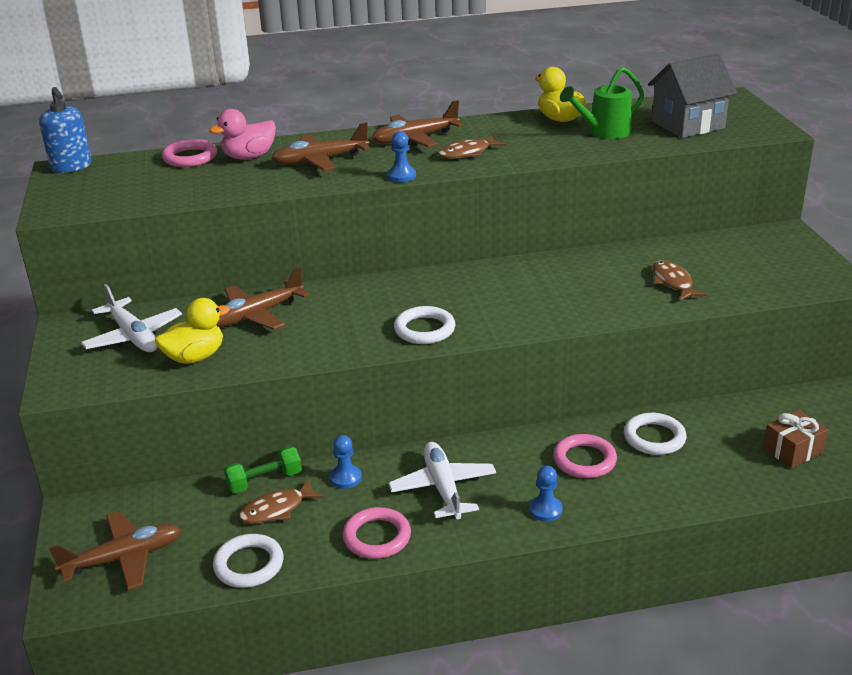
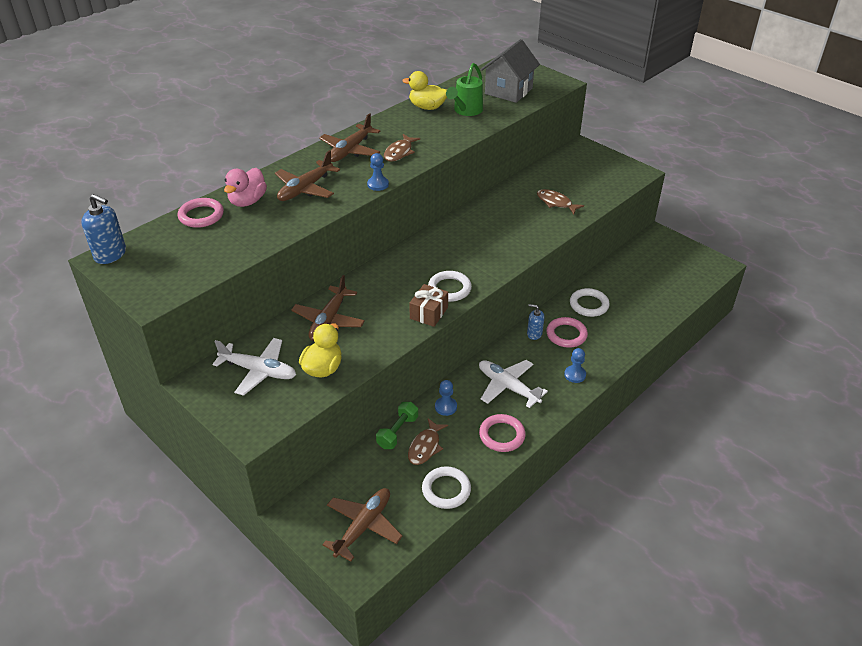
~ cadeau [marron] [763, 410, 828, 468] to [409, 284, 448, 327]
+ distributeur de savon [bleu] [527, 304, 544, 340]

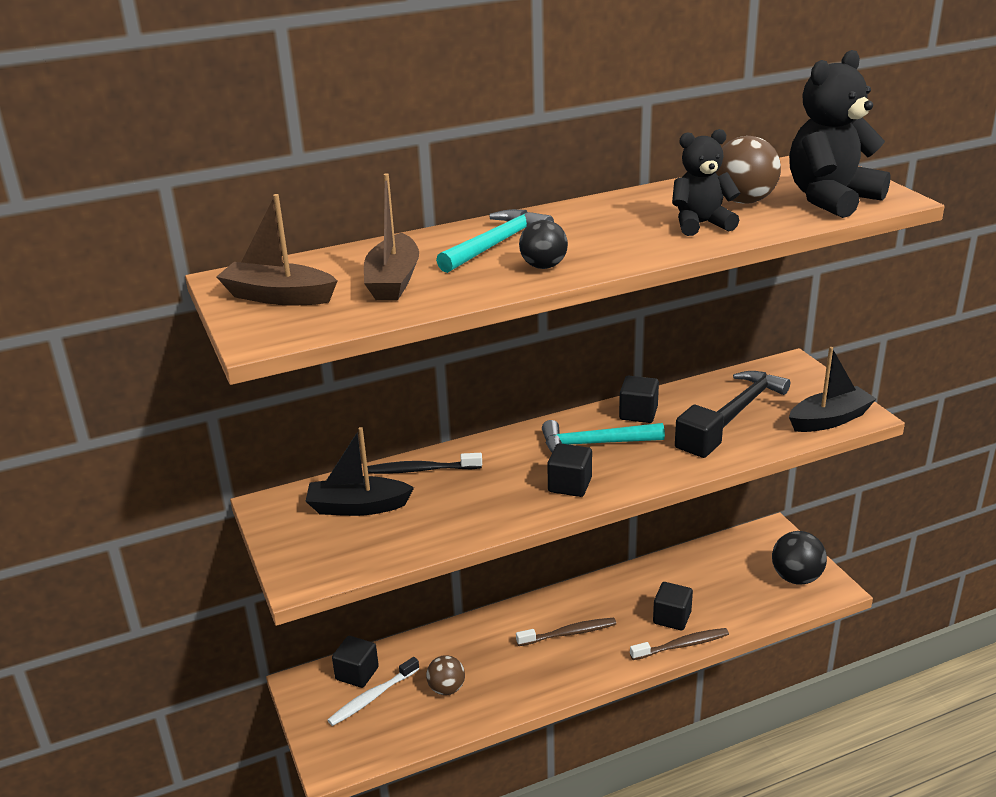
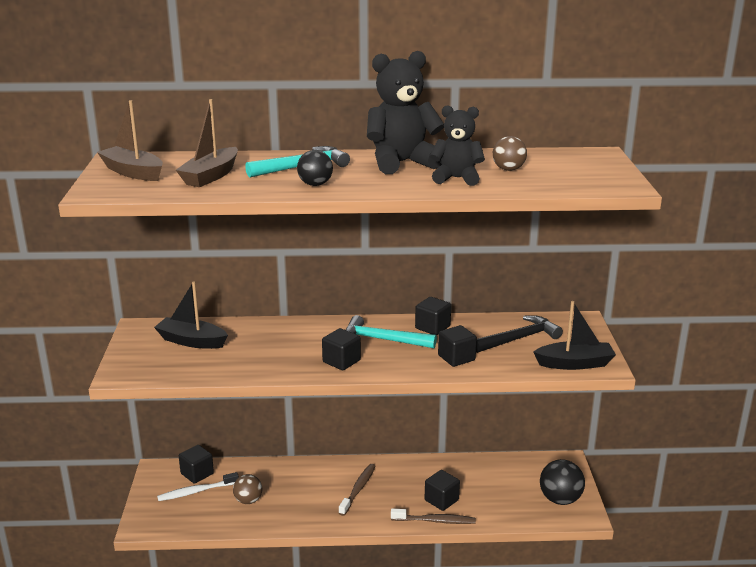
~ brosse à dents [marron] [516, 618, 616, 646] = [339, 464, 376, 516] 75 degrees counterclockwise
~ ours en peluche [noir] [789, 50, 891, 218] to [367, 51, 444, 174]
~ balle [marron] [715, 136, 781, 204] = [493, 136, 527, 171] x0.66
- brosse à dents [noir] [367, 453, 482, 474]

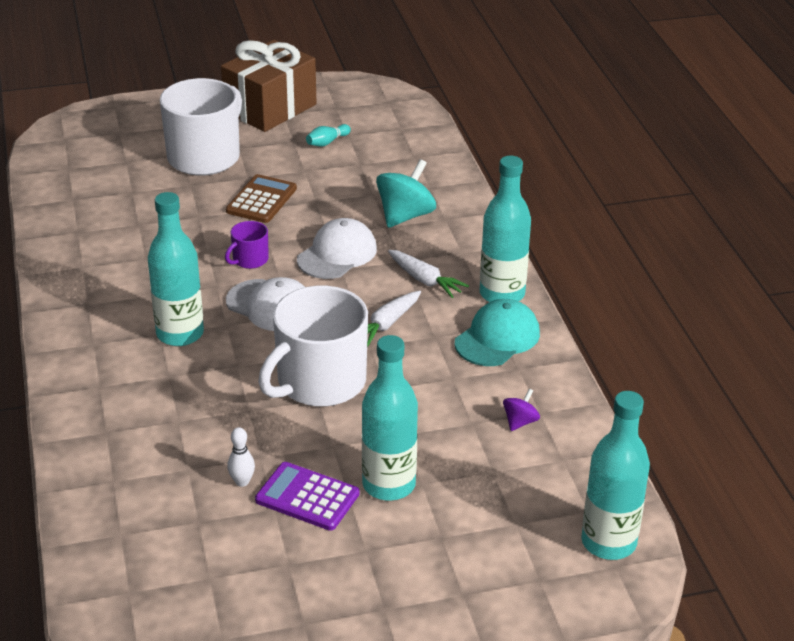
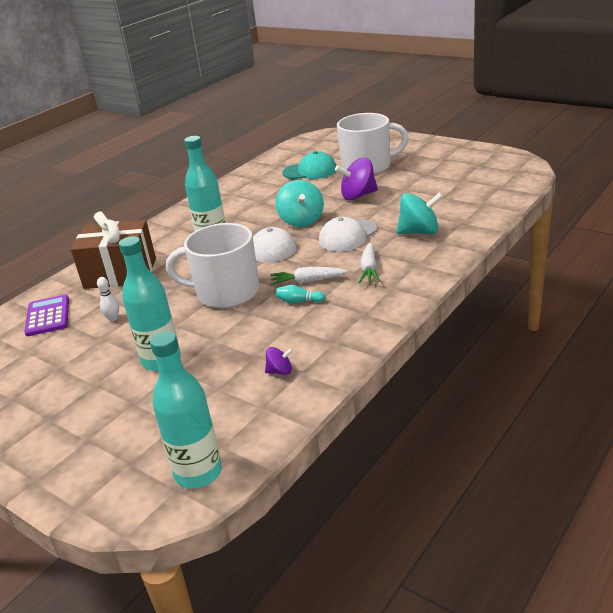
~ calculatrice [violet] [255, 462, 359, 531] to [24, 295, 69, 336]
~ cadeau [marron] [221, 40, 317, 132] to [71, 211, 156, 289]
~ tasse [violet] [225, 221, 269, 269] to toupie [turquoise] [276, 180, 324, 227]
~ quille [turquoise] [306, 124, 351, 147] to [276, 285, 326, 304]
~ casquette [turquoise] [454, 299, 540, 366] to [282, 151, 336, 179]
~ casquette [blanc] [297, 218, 377, 279] = [319, 217, 377, 252] 135 degrees clockwise
~ calculatrice [marron] [226, 174, 297, 223] to toupie [violet] [335, 157, 378, 200]
- bouteille [turquoise] [480, 156, 531, 302]

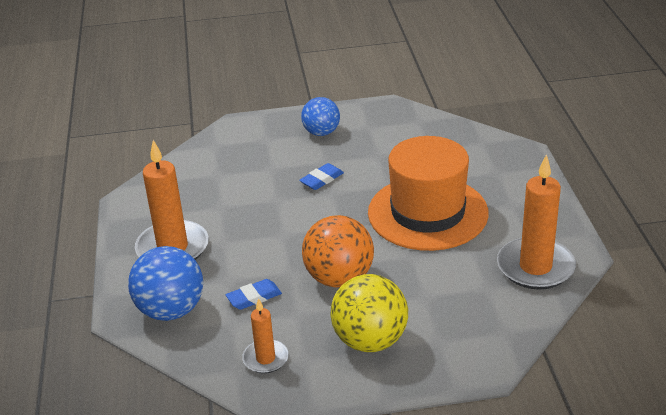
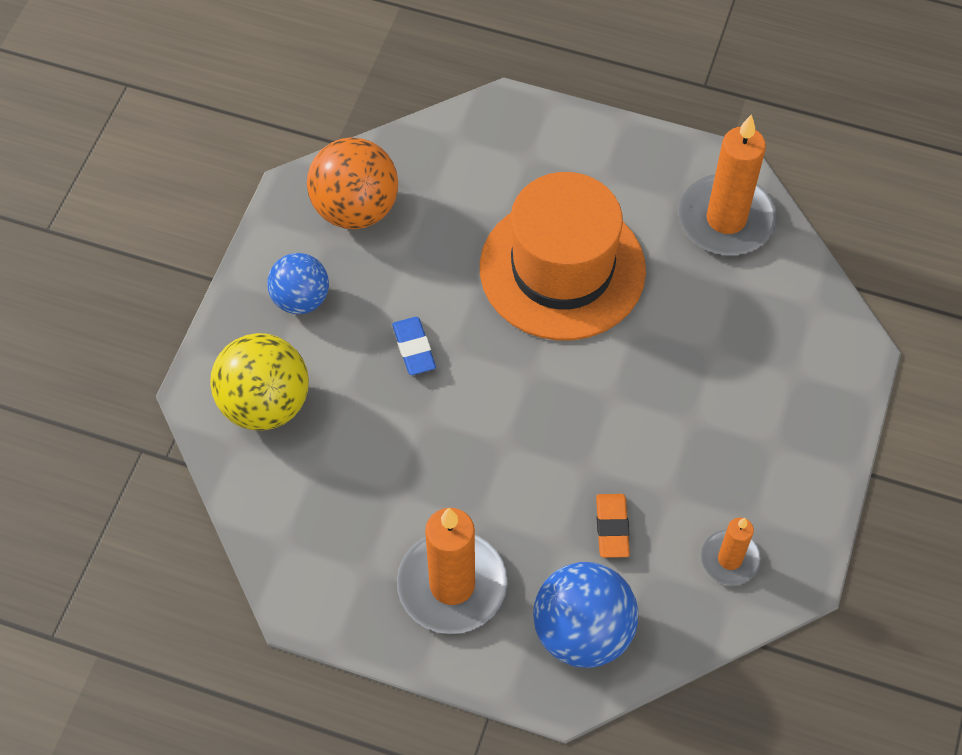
~ balle [jaune] [331, 274, 408, 352] to [210, 333, 309, 430]
~ balle [orange] [302, 215, 374, 288] to [307, 137, 398, 229]
~ gomme [bleu] [226, 279, 282, 310] to gomme [orange] [596, 494, 630, 558]

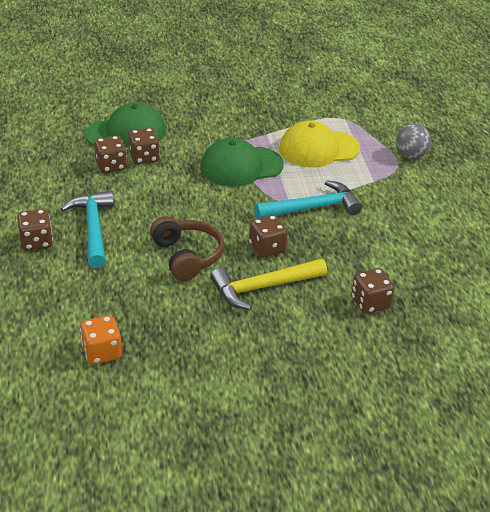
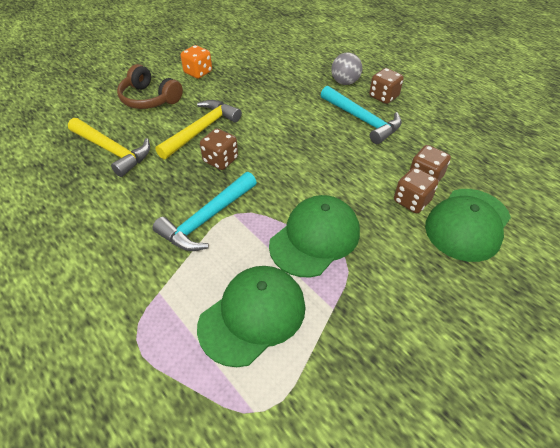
~ dé [marron] [352, 268, 394, 314] to marteau [jaune] [68, 118, 150, 177]
~ casque audio [marron] [150, 216, 224, 281] to [117, 64, 183, 109]
~ dé [orange] [80, 315, 122, 364] to [181, 45, 212, 79]
~ casquette [jaune] [279, 121, 360, 167] to casquette [vert] [197, 266, 306, 367]
~ balle [gris] [396, 124, 431, 159] to [331, 53, 362, 85]

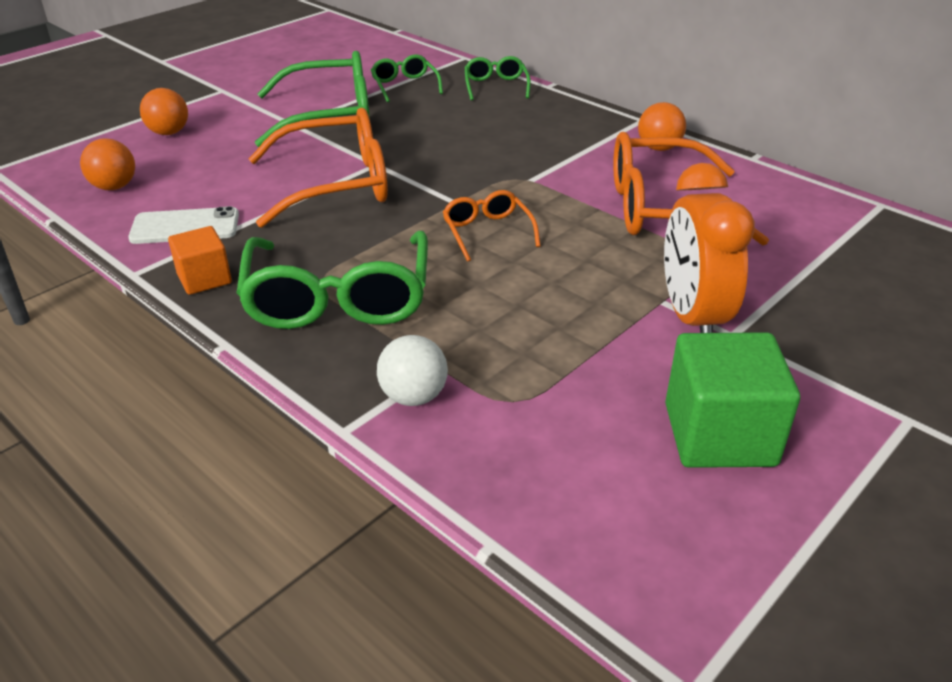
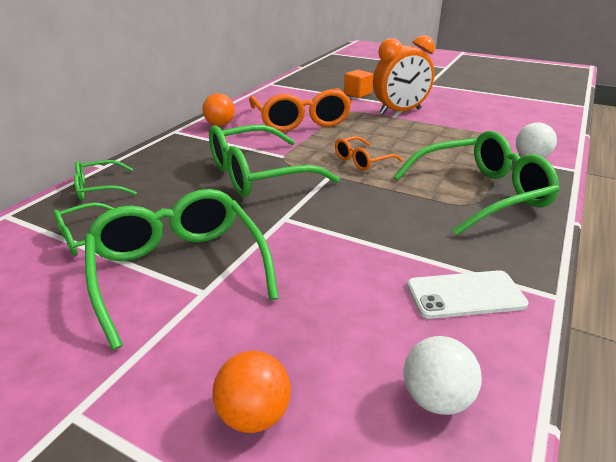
+ lunettes [vert] [209, 125, 340, 197]
~ cube [orange] [168, 226, 232, 295] to [344, 70, 373, 98]
~ balle [orange] [80, 138, 135, 190] to balle [blanc] [403, 336, 482, 415]
~ téléphone [blanc] [128, 206, 239, 244] = [407, 270, 528, 319] 75 degrees counterclockwise
- lunettes [orange] [249, 108, 388, 228]
- cube [vert] [665, 332, 800, 468]

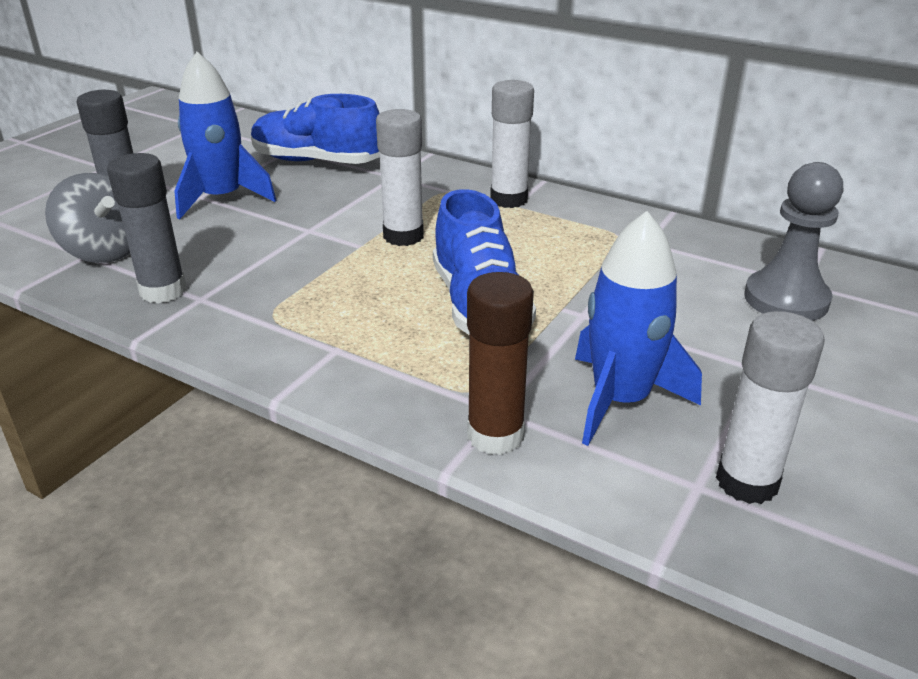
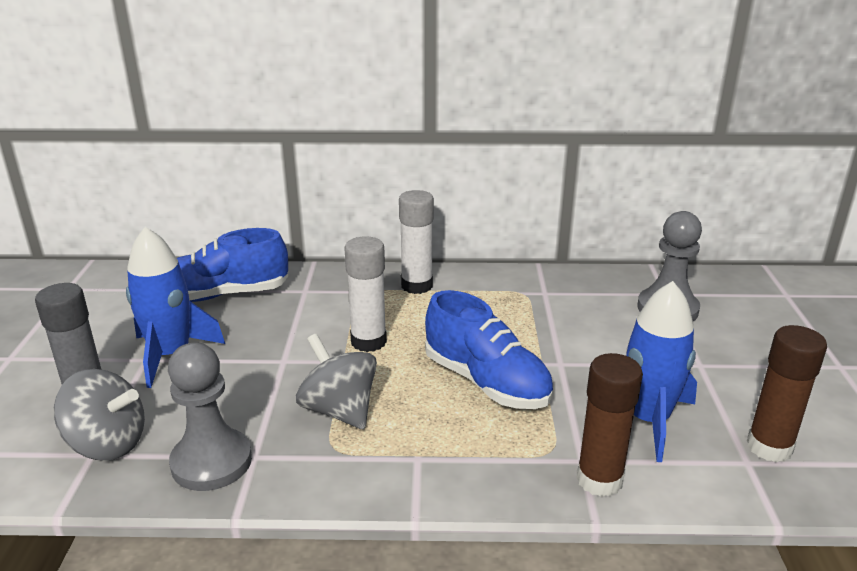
~ bâton de colle [gris] [107, 153, 186, 303] to pion [gris] [168, 342, 252, 491]
+ toupie [gris] [296, 334, 377, 429]
~ bâton de colle [blanc] [716, 311, 824, 504] to bâton de colle [marron] [747, 325, 827, 462]

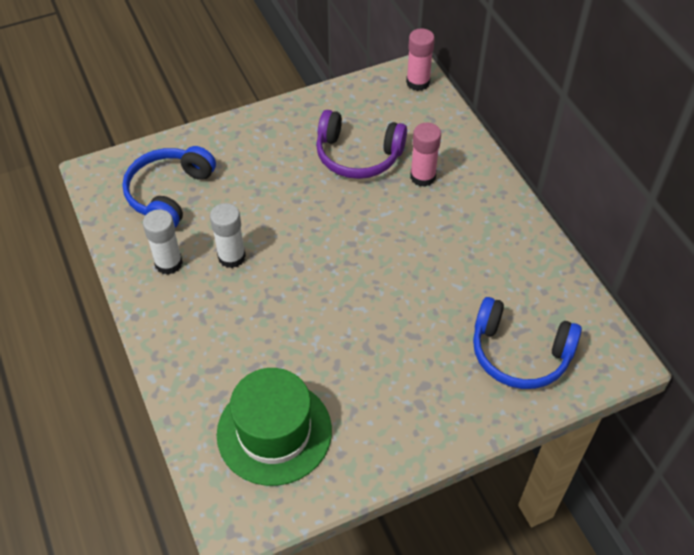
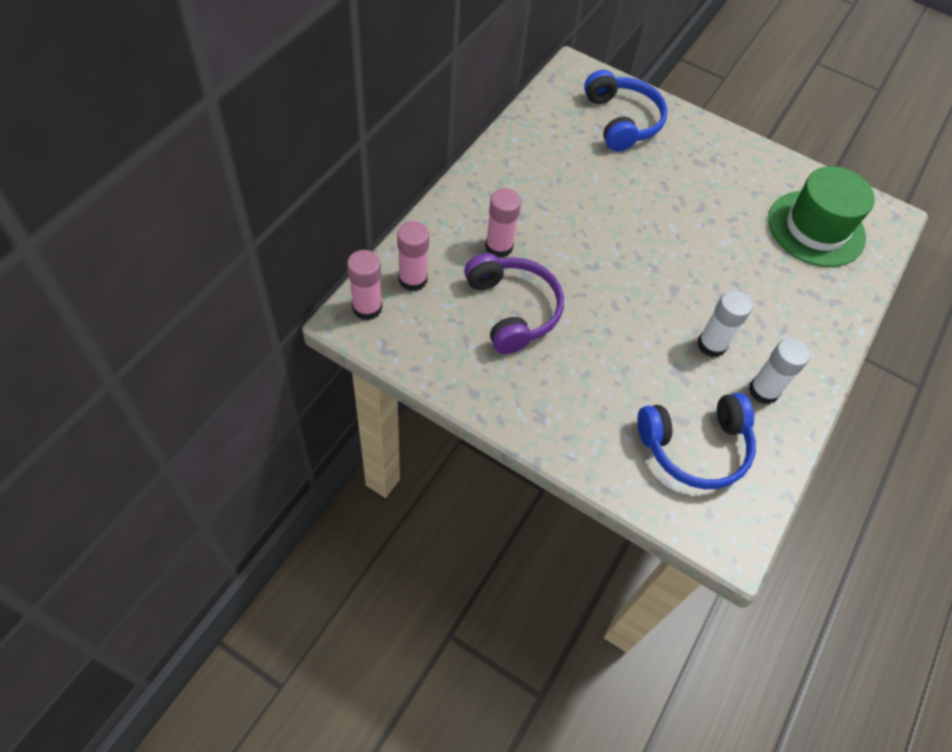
+ bâton de colle [rose] [397, 221, 429, 291]

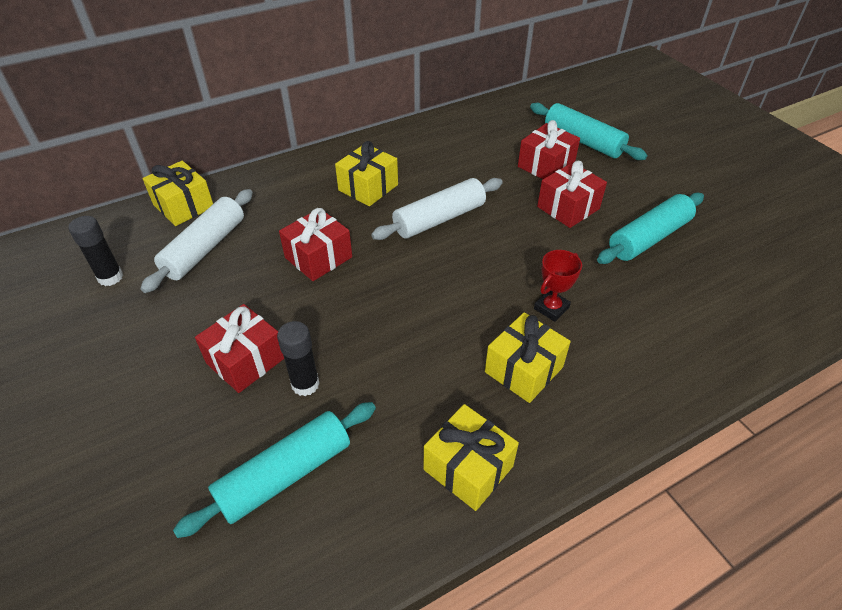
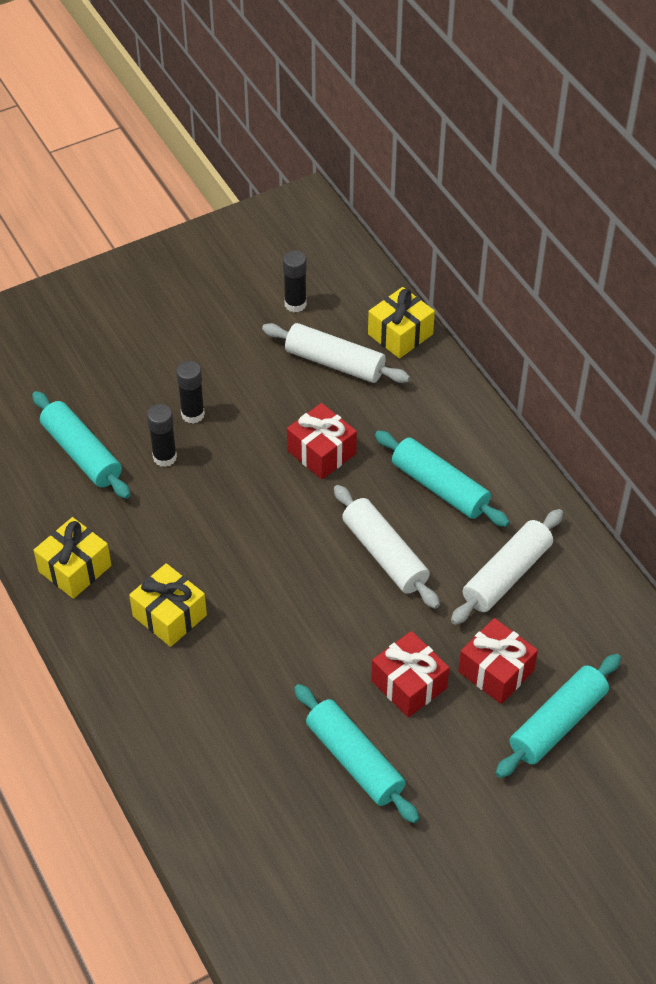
~ cadeau [rouge] [195, 304, 284, 393] to bâton de colle [noir] [176, 361, 205, 424]
~ cadeau [jaune] [335, 141, 398, 206] to rouleau à pâtisserie [turquoise] [375, 431, 510, 527]
+ rouleau à pâtisserie [blanc] [451, 509, 563, 625]
- trophée [rouge] [534, 250, 582, 322]

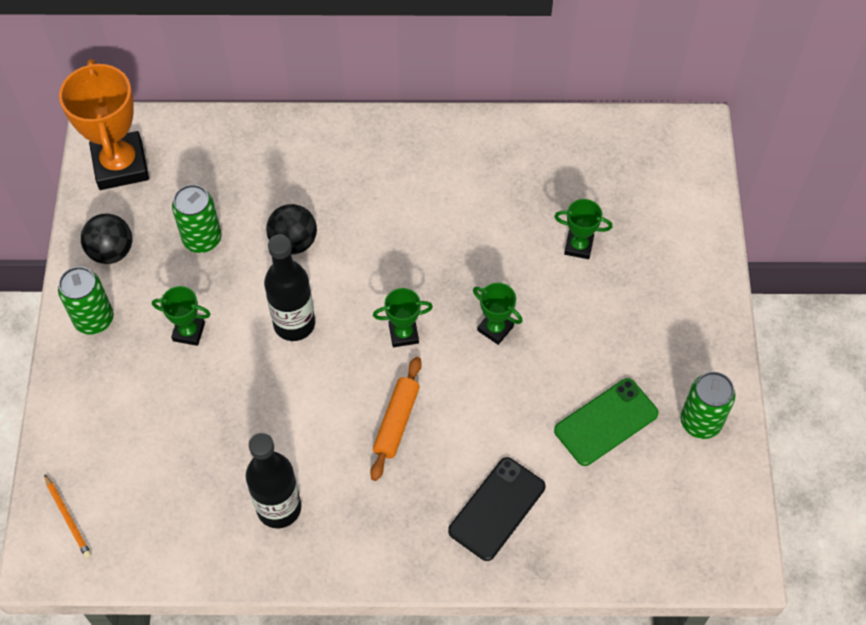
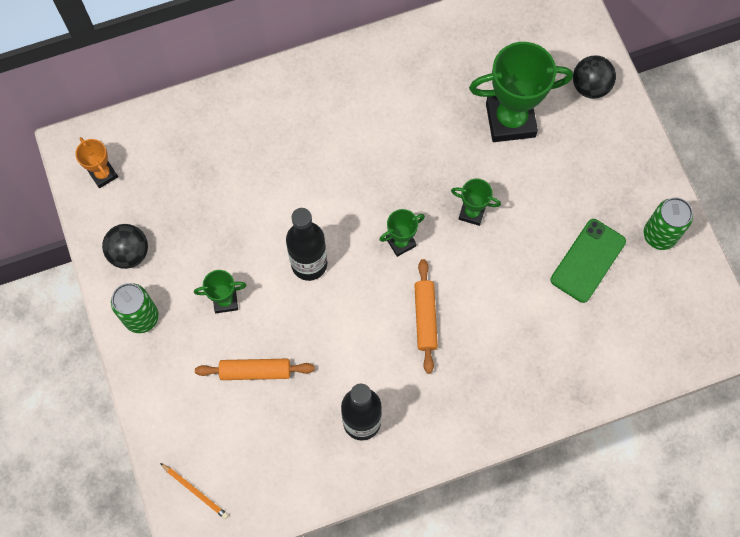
~ trophée [orange] [59, 59, 149, 190] = [75, 137, 118, 188] x0.50
+ rouleau à pâtisserie [orange] [195, 359, 314, 380]
~ trophée [vert] [554, 199, 612, 259] = [469, 42, 573, 142] x2.02
~ balle [noir] [266, 204, 317, 255] to [573, 55, 616, 99]
- canette [vert] [172, 184, 221, 253]
- téléphone [noir] [448, 457, 545, 561]

